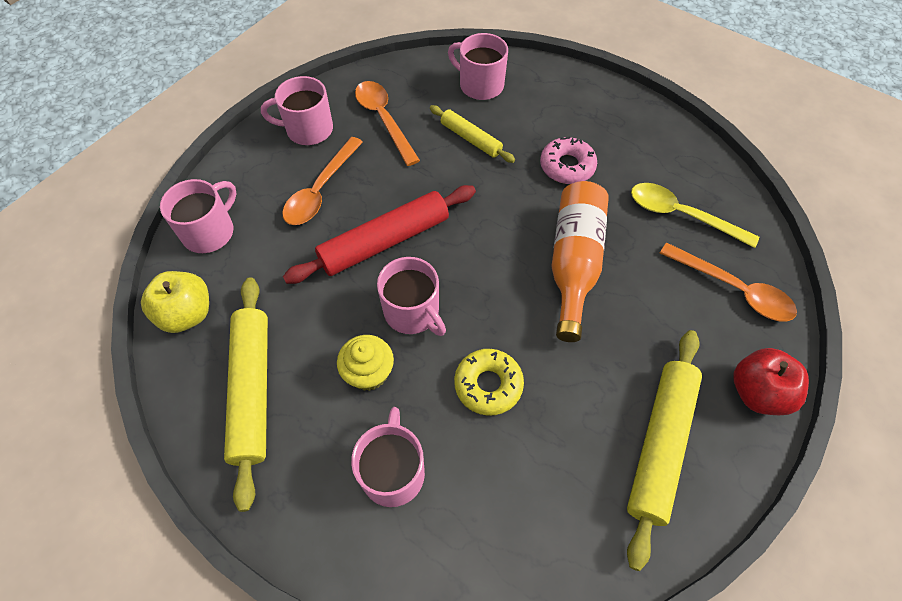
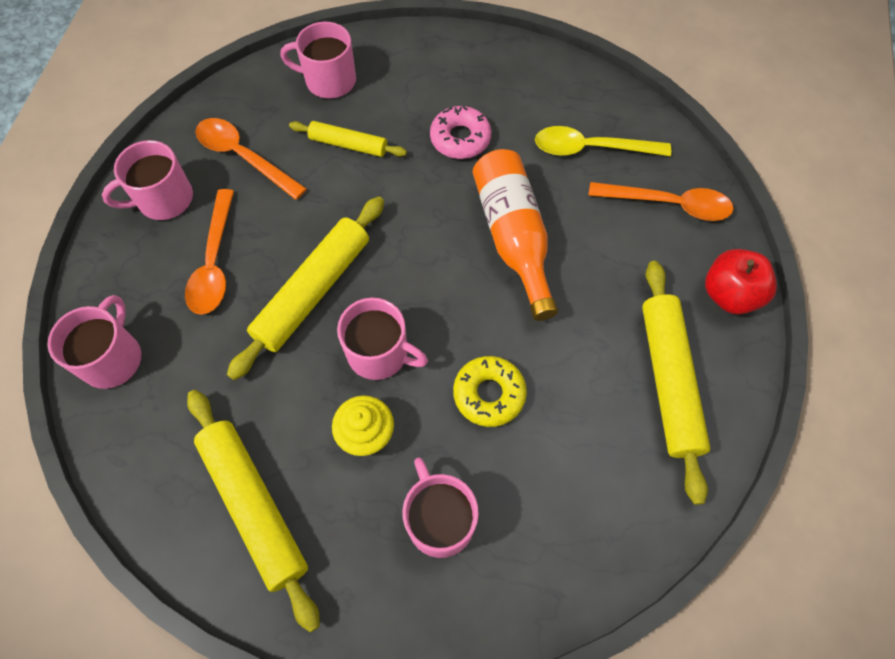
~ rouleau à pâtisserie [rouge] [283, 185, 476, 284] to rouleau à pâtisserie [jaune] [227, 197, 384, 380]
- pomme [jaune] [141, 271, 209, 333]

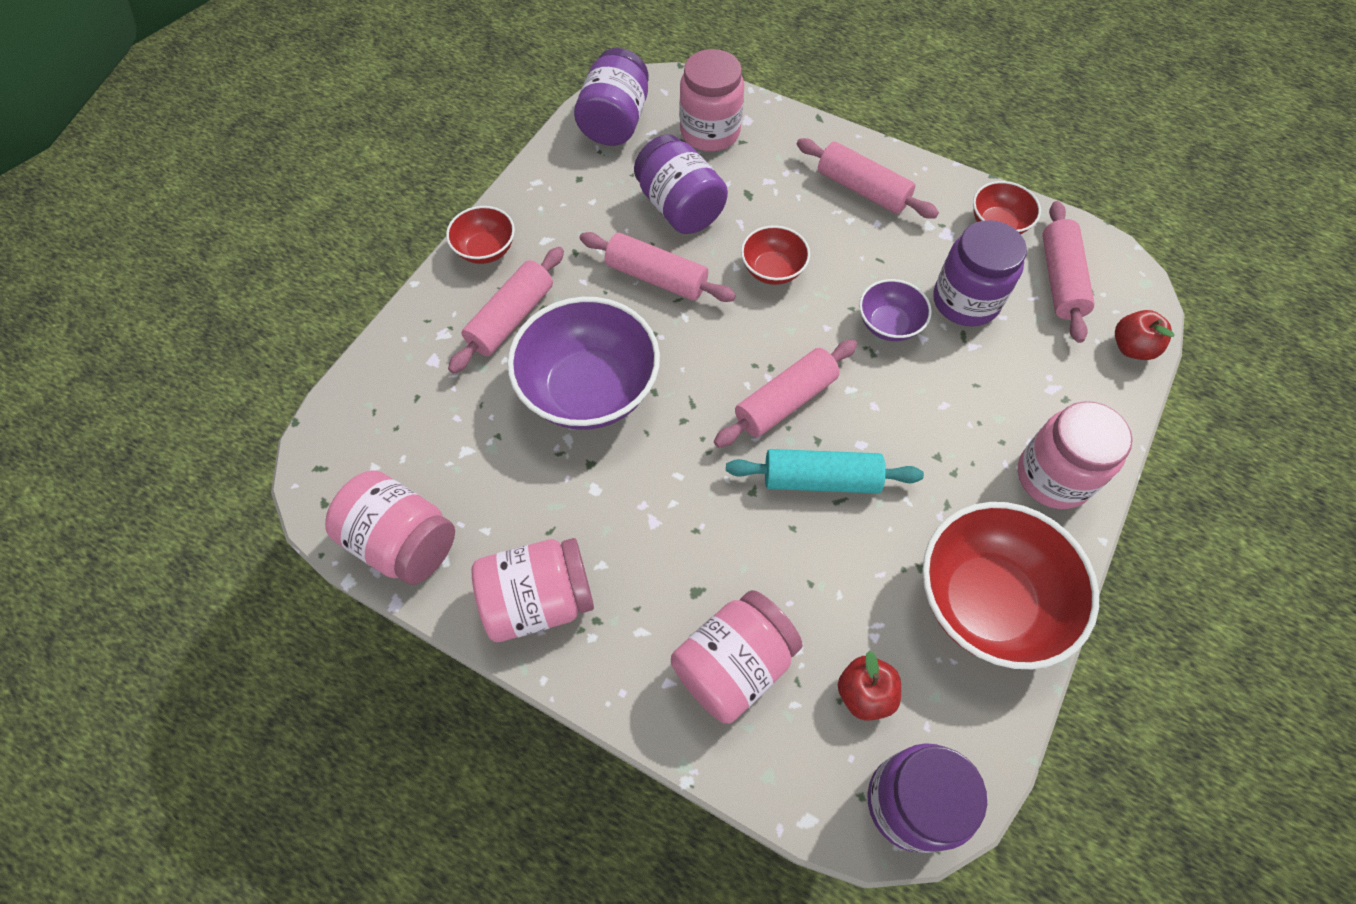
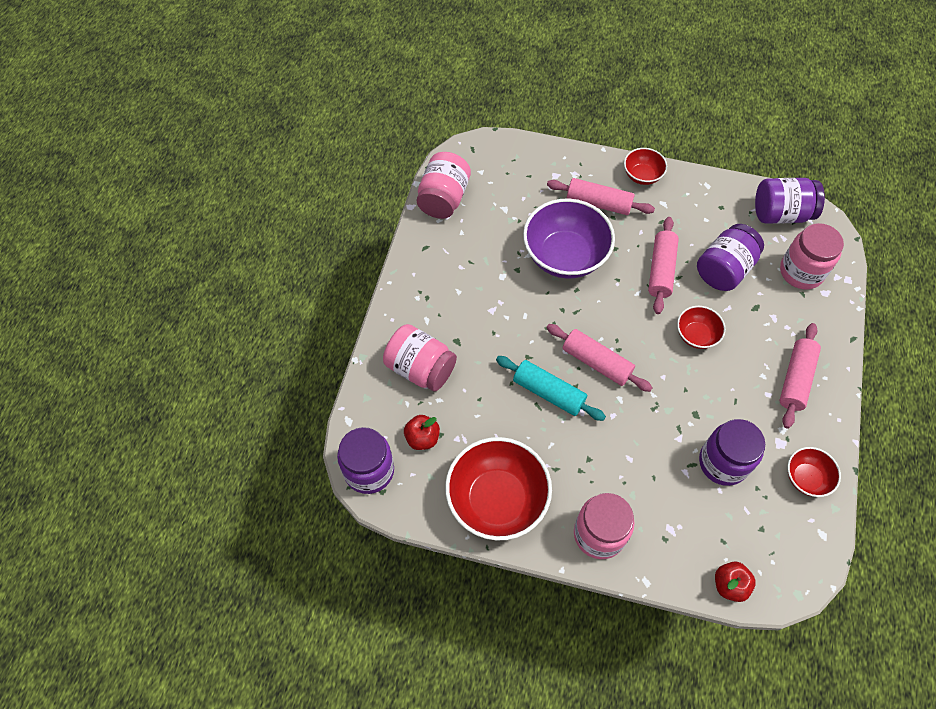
~ rouleau à pâtisserie [turquoise] [726, 449, 924, 494] = [496, 356, 606, 421] 45 degrees counterclockwise
- bocal [rose] [472, 538, 594, 642]
- bol [violet] [859, 279, 932, 341]
- rouleau à pâtisserie [rose] [1042, 201, 1095, 343]

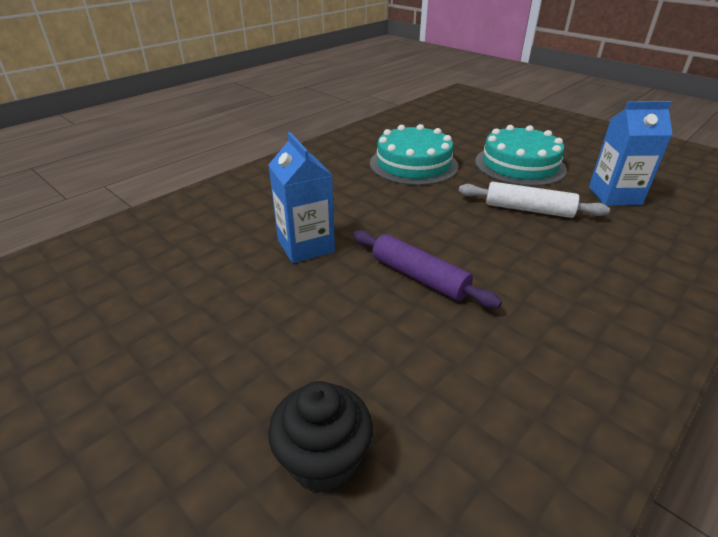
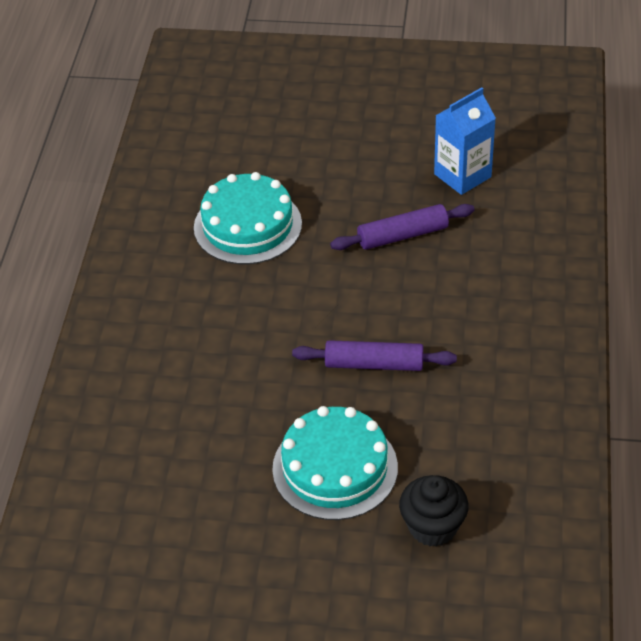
~ gâteau [turquoise] [475, 125, 567, 186] to [272, 406, 398, 520]
~ rouleau à pâtisserie [blanc] [459, 182, 610, 218] to rouleau à pâtisserie [violet] [330, 204, 474, 250]
- brique de lait [bleu] [268, 132, 335, 263]

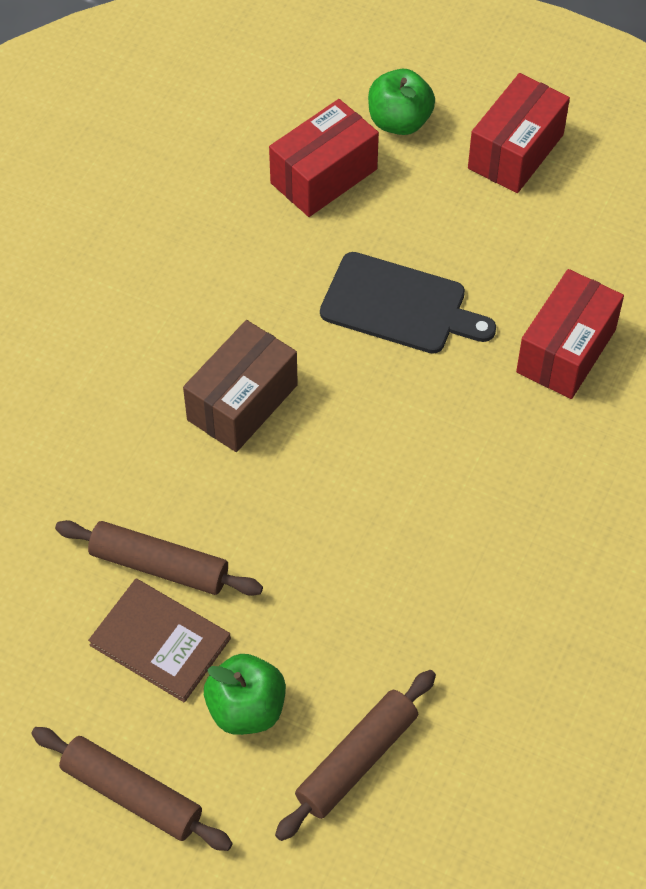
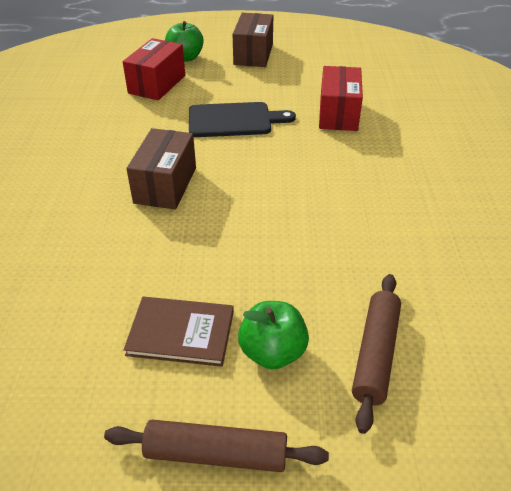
~ boîte [rouge] [468, 73, 570, 193] to boîte [marron] [233, 13, 273, 67]
- rouleau à pâtisserie [marron] [55, 520, 263, 596]

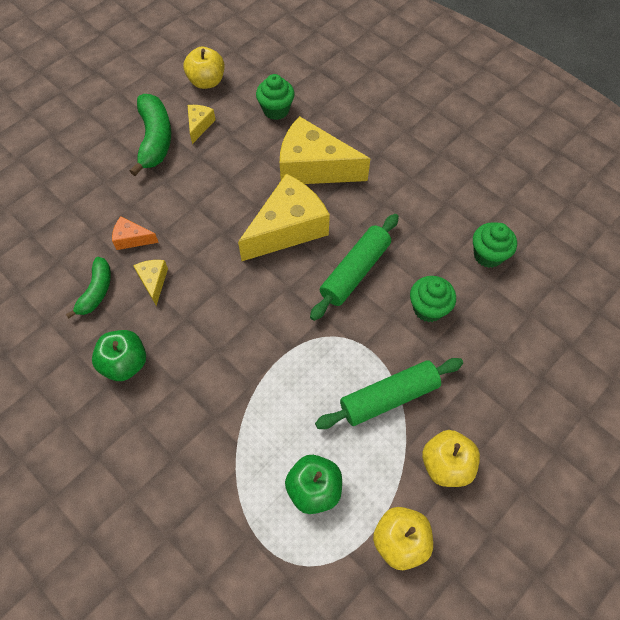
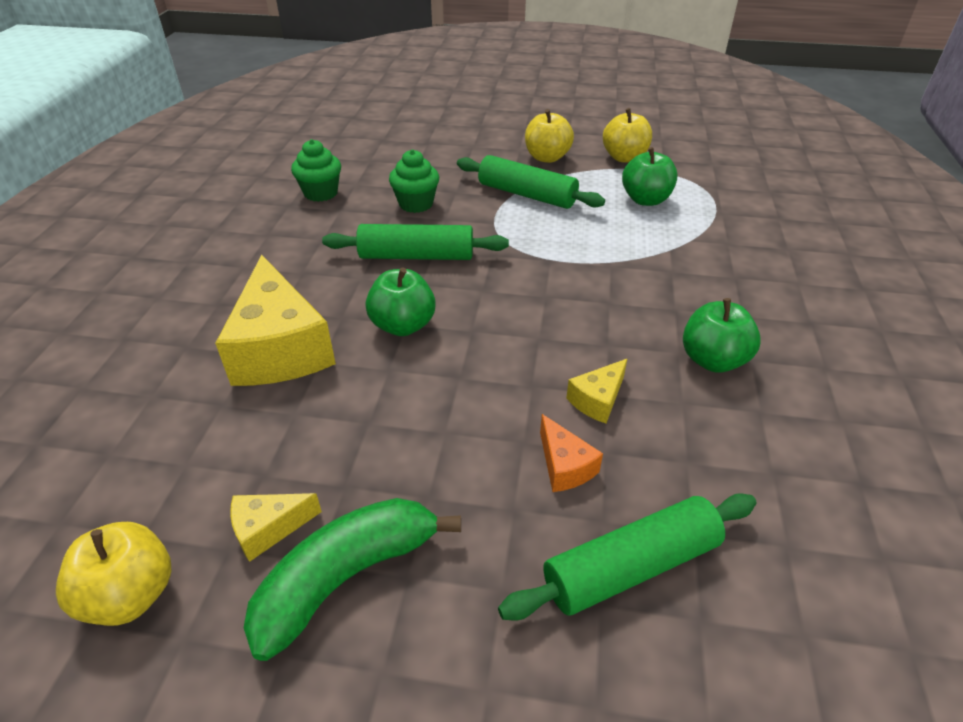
~ fromage [jaune] [238, 174, 330, 261] to pomme [vert] [365, 268, 436, 336]
+ rouleau à pâtisserie [vert] [498, 493, 756, 621]
- banane [vert] [66, 257, 111, 319]
- muffin [vert] [256, 74, 295, 120]

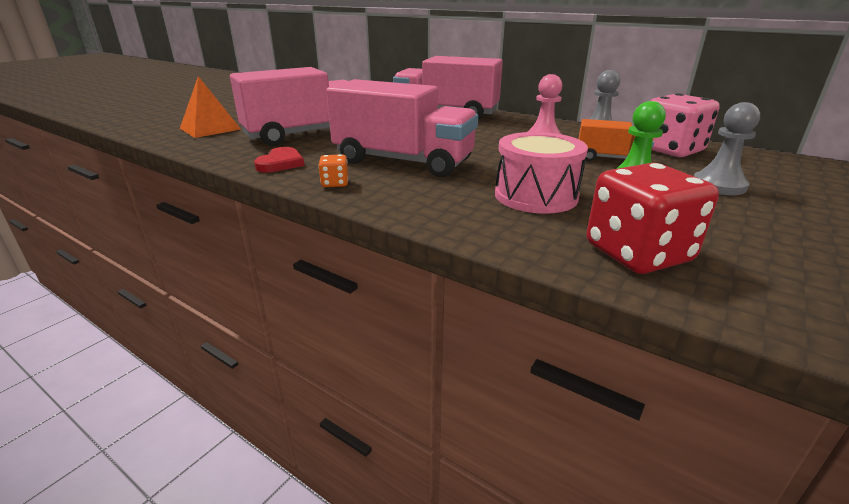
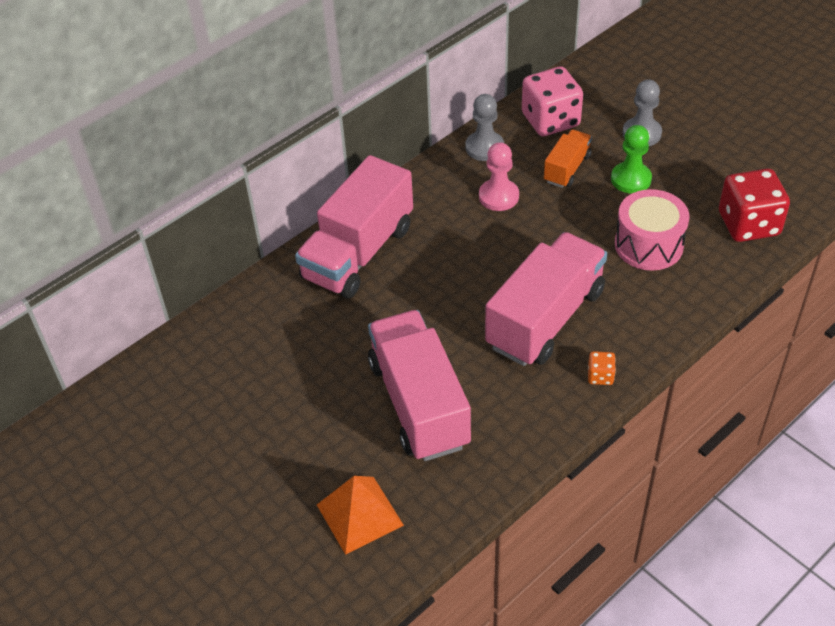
- cœur [rouge] [254, 147, 305, 173]

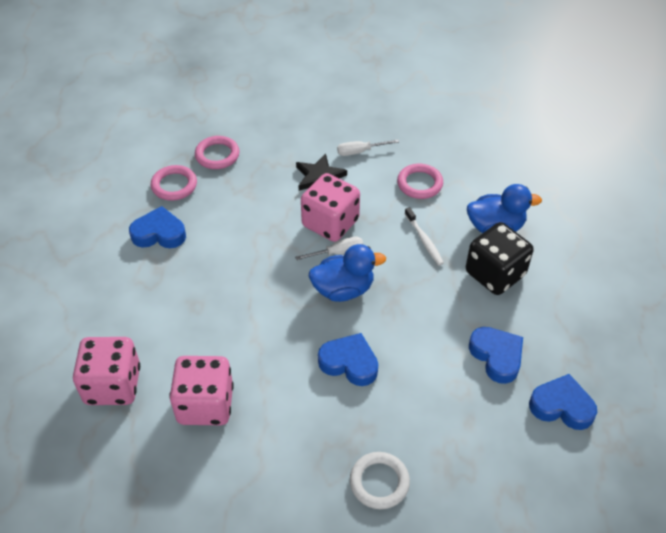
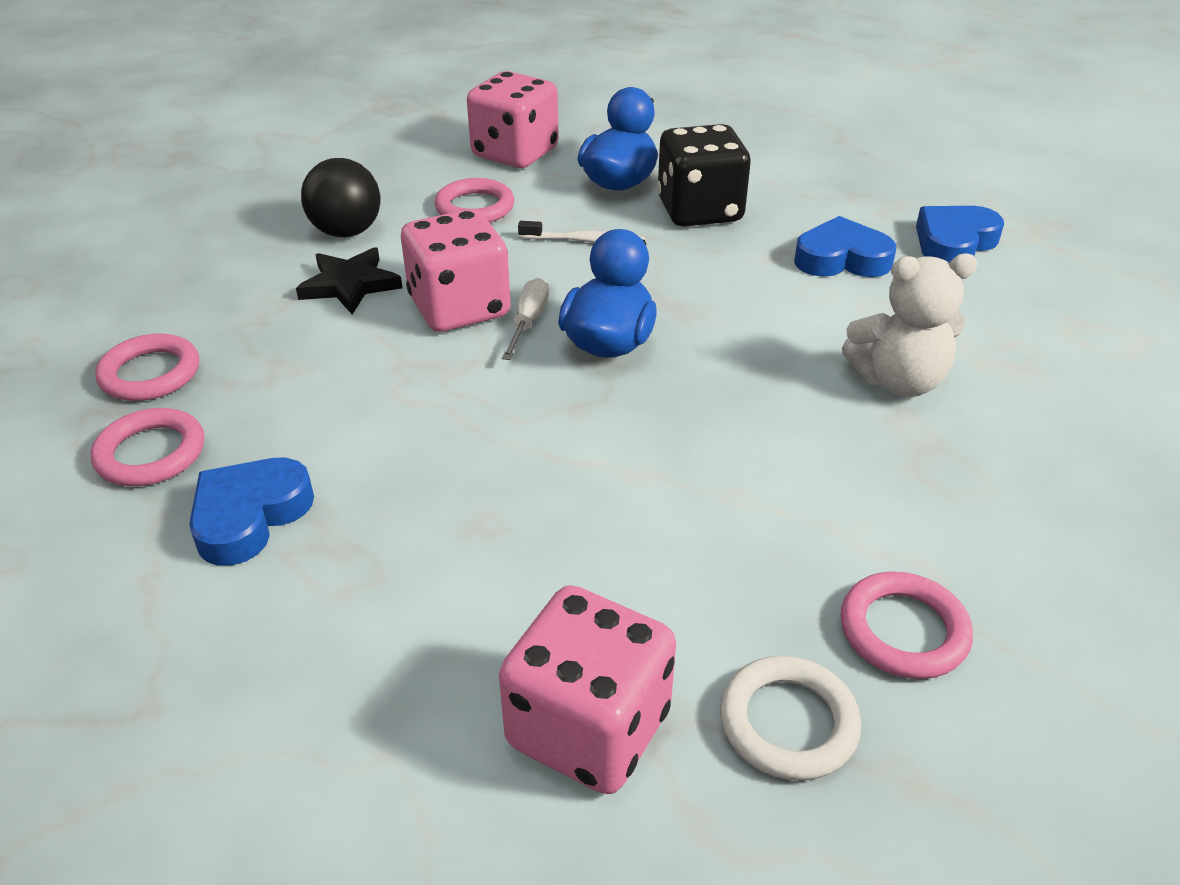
~ tournevis [blanc] [337, 140, 399, 156] to balle [noir] [301, 158, 381, 237]
~ dé [rose] [169, 356, 234, 425] to [467, 71, 559, 168]
~ anneau [blanc] [350, 452, 410, 509] to [720, 656, 861, 781]
+ anneau [rose] [840, 571, 973, 679]
+ ours en peluche [blanc] [842, 253, 977, 397]
- cœur [bleu] [318, 333, 378, 386]

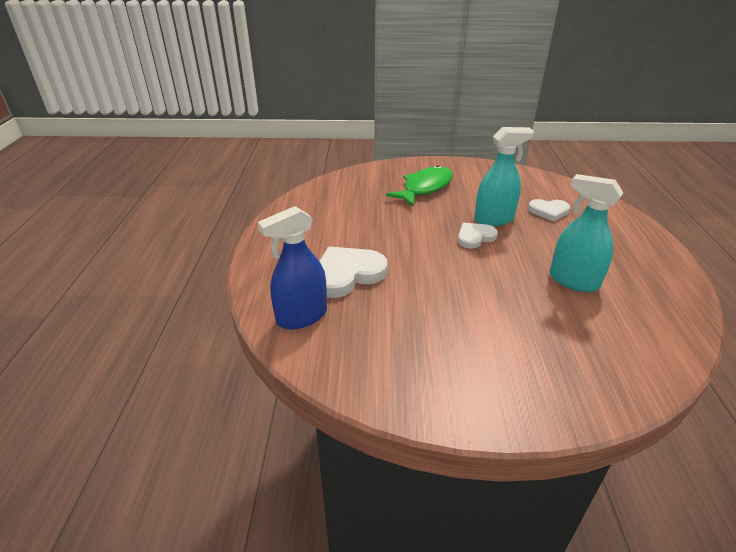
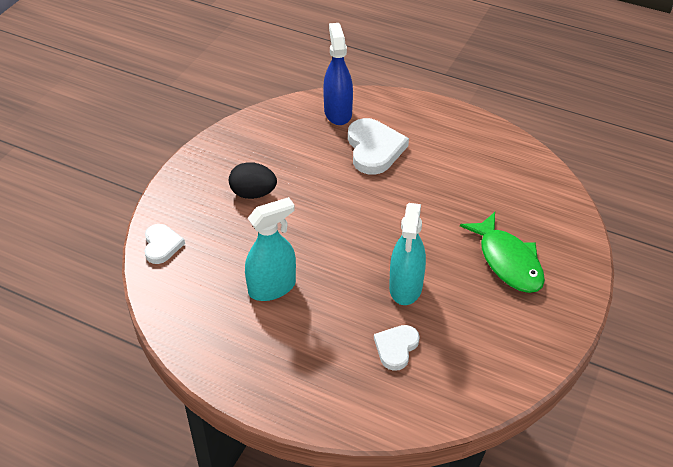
~ cœur [blanc] [458, 223, 498, 249] to [144, 224, 185, 264]
+ œuf [noir] [229, 162, 277, 199]

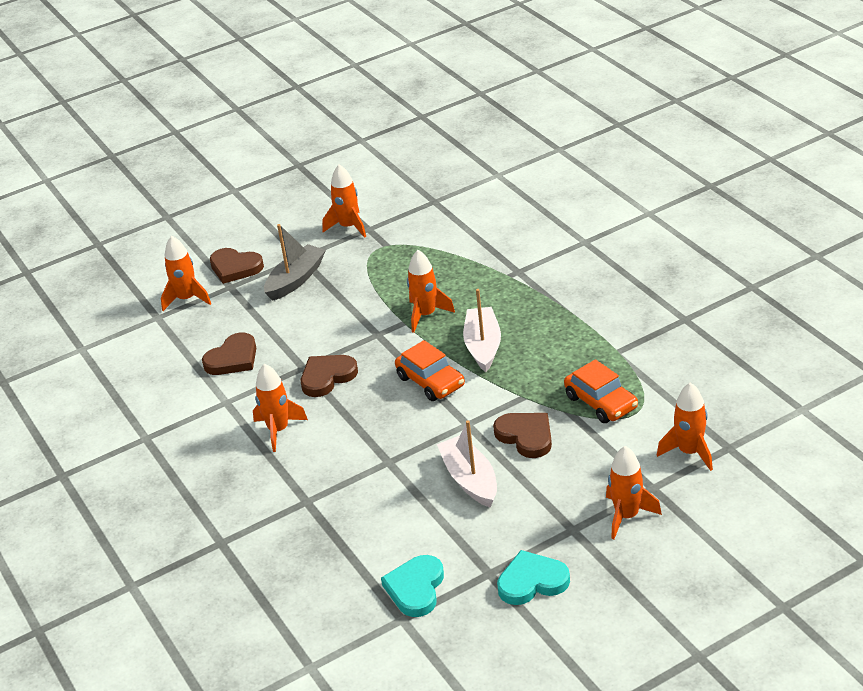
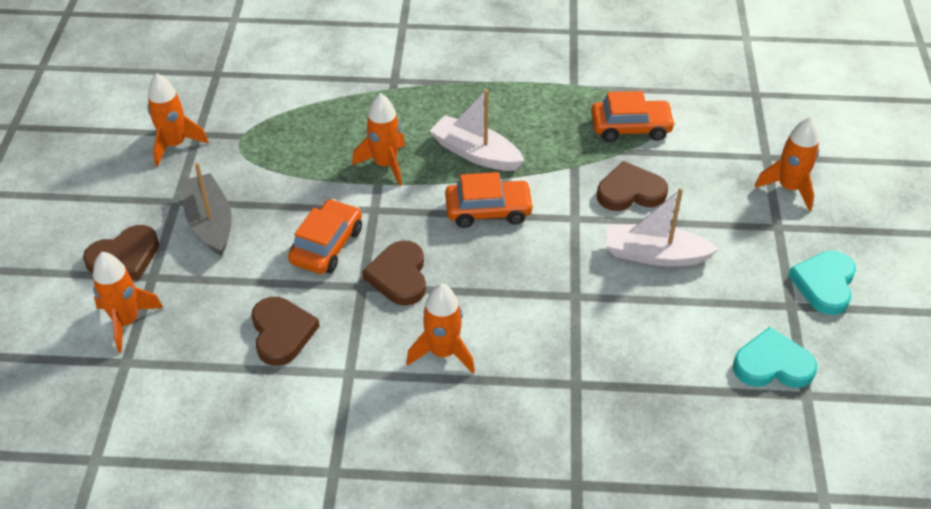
+ voiture [orange] [288, 199, 362, 274]
~ cœur [turquoise] [381, 555, 444, 617] = [733, 327, 817, 388] 135 degrees clockwise
- fusée [orange] [657, 382, 713, 471]

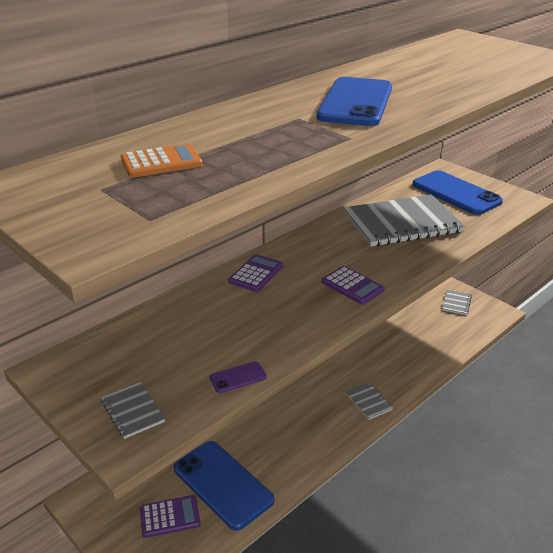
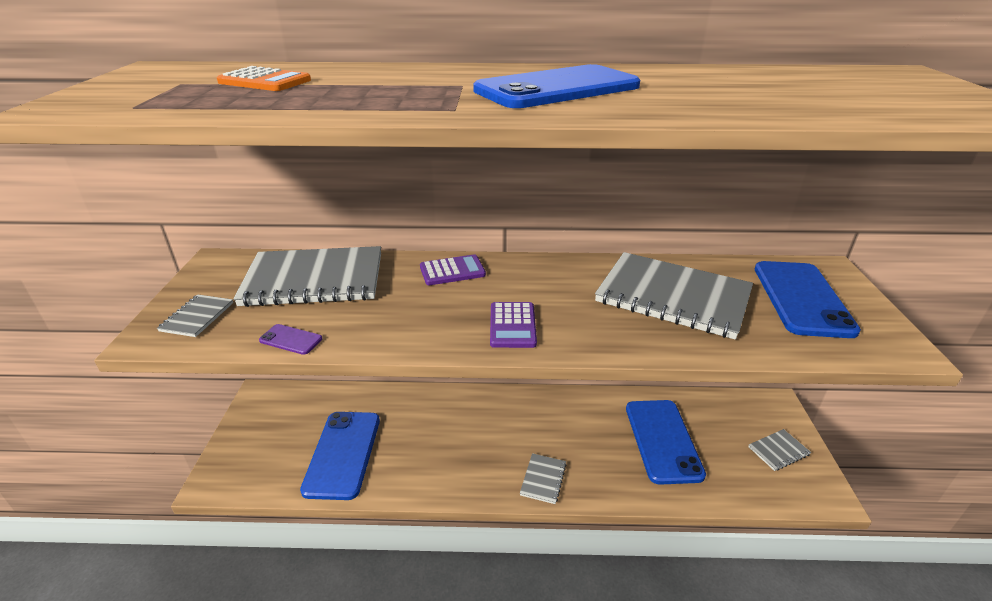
+ carnet [gris] [233, 246, 381, 307]
+ téléphone [bleu] [626, 400, 706, 485]
- calculatrice [violet] [140, 495, 201, 538]

